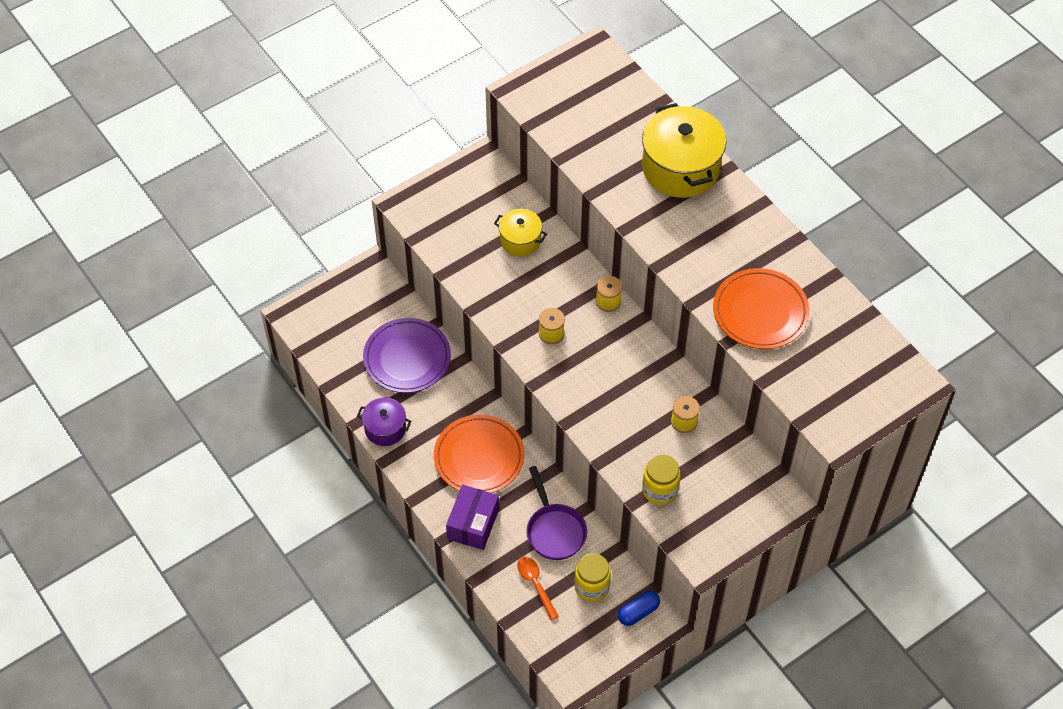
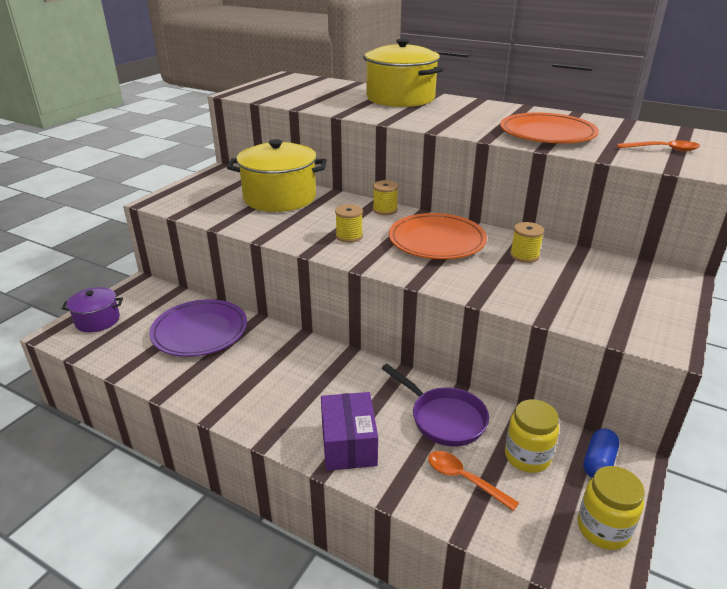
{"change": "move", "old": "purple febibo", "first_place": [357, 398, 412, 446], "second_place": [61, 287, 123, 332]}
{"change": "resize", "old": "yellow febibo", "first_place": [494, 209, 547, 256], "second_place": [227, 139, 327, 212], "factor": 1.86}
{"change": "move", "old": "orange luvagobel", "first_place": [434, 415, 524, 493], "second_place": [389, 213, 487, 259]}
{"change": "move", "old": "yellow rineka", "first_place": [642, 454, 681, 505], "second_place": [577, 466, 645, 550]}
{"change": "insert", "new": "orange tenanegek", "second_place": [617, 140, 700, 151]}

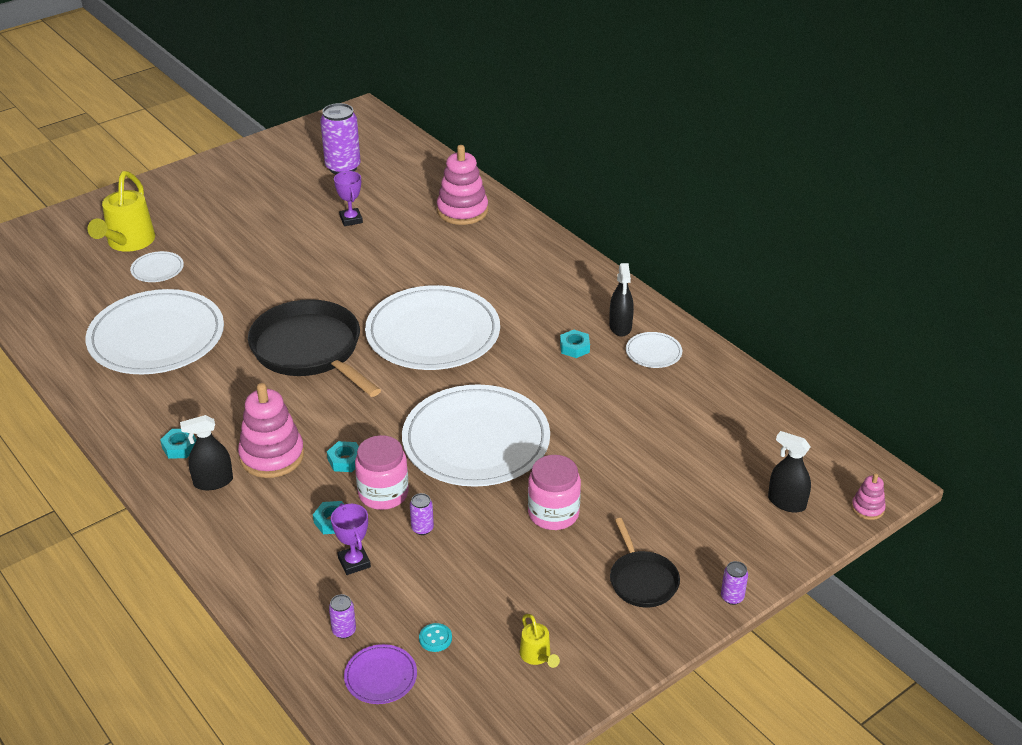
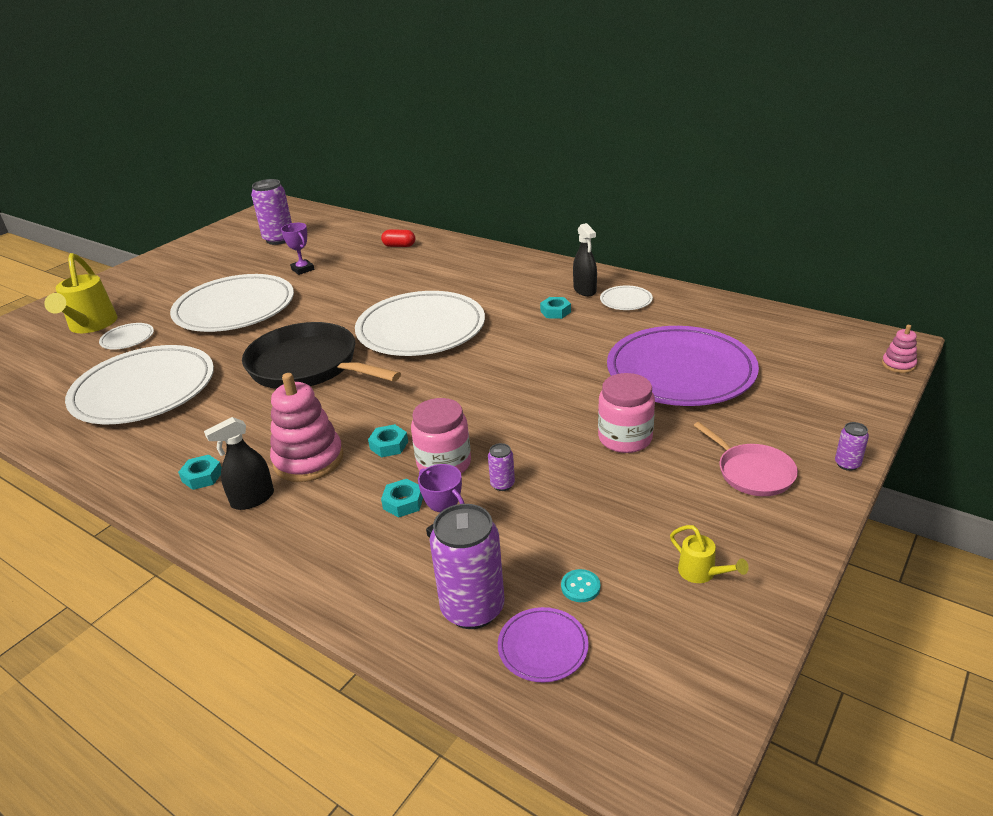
{"change": "move", "old": "white luvagobel", "first_place": [402, 384, 550, 487], "second_place": [170, 274, 294, 332]}
{"change": "replace", "old": "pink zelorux", "new": "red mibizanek", "first_place": [437, 145, 488, 225], "second_place": [381, 230, 415, 247]}
{"change": "resize", "old": "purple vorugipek", "first_place": [329, 594, 356, 639], "second_place": [429, 504, 505, 629], "factor": 2.2}
{"change": "insert", "new": "purple luvagobel", "second_place": [607, 326, 759, 406]}
{"change": "recolor", "old": "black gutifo", "new": "pink gutifo", "first_place": [610, 518, 680, 607], "second_place": [693, 422, 798, 496]}
{"change": "delete", "old": "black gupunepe", "first_place": [768, 431, 811, 513]}

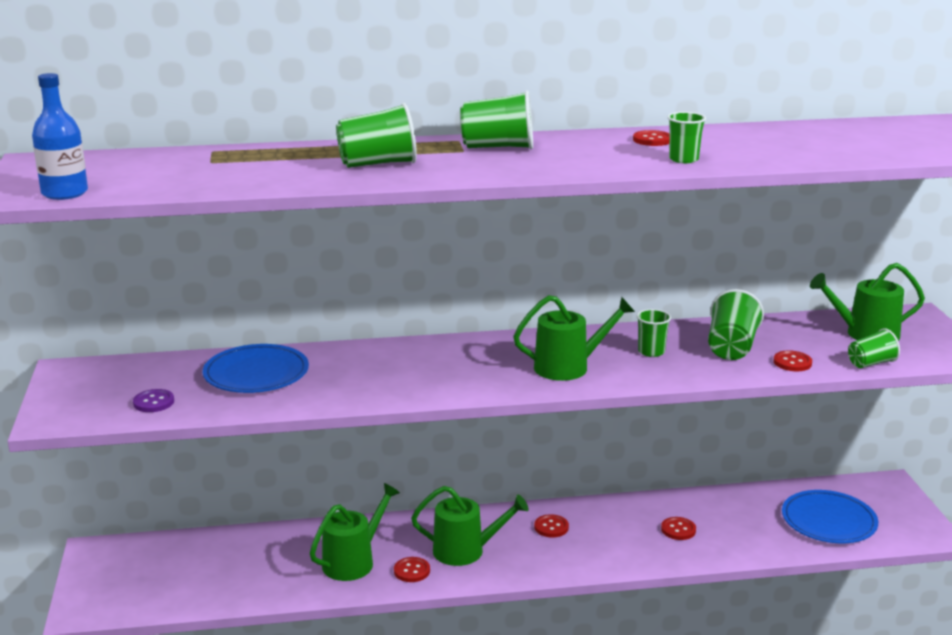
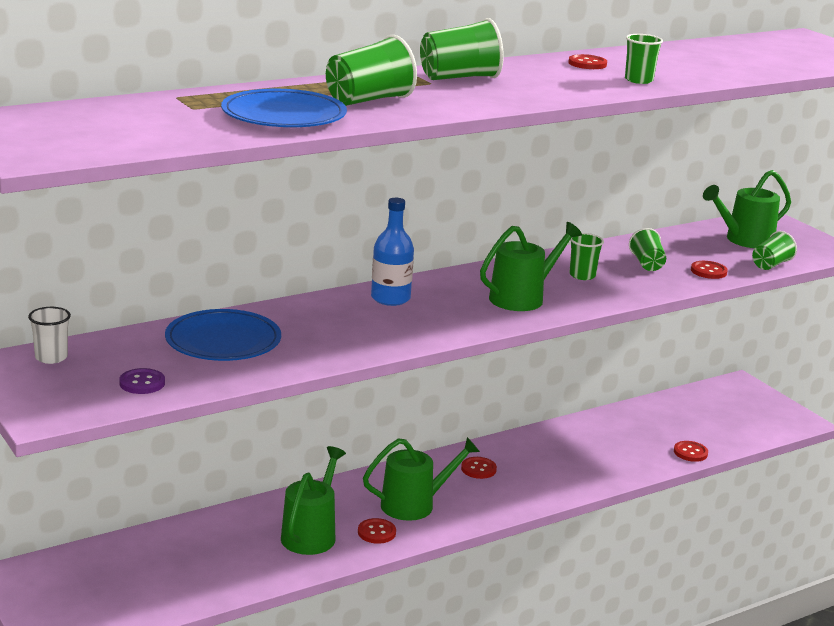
{"change": "insert", "new": "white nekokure", "second_place": [28, 307, 71, 364]}
{"change": "move", "old": "blue luvagobel", "first_place": [782, 490, 878, 543], "second_place": [221, 89, 347, 127]}
{"change": "move", "old": "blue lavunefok", "first_place": [32, 73, 88, 200], "second_place": [371, 198, 414, 306]}
{"change": "resize", "old": "green nekokure", "first_place": [708, 289, 764, 360], "second_place": [629, 228, 666, 271], "factor": 0.63}
{"change": "move", "old": "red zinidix", "first_place": [661, 517, 696, 540], "second_place": [674, 441, 708, 462]}

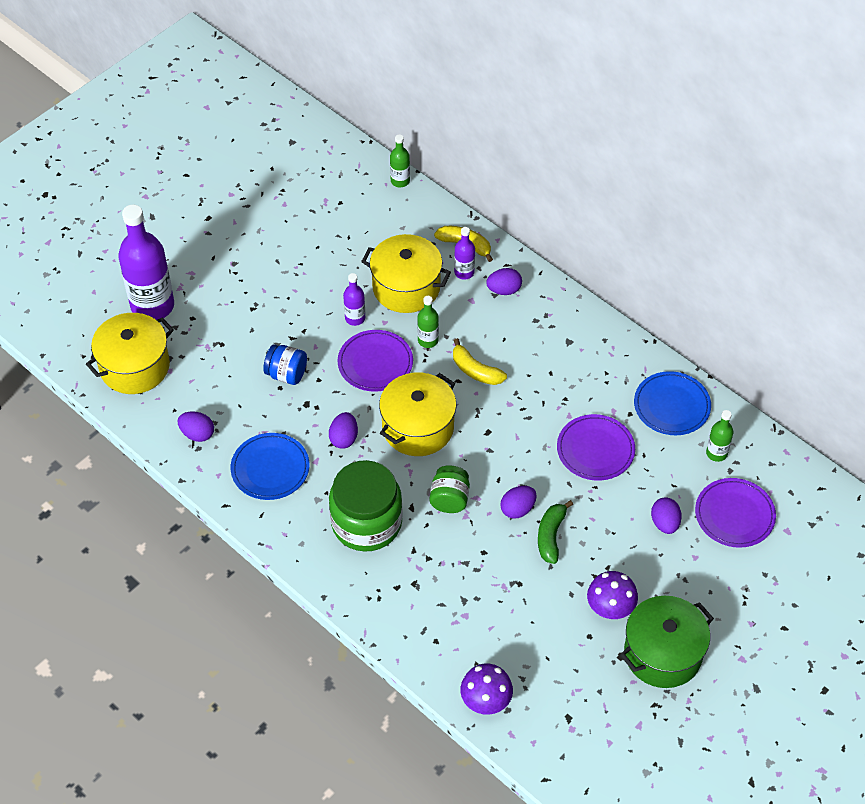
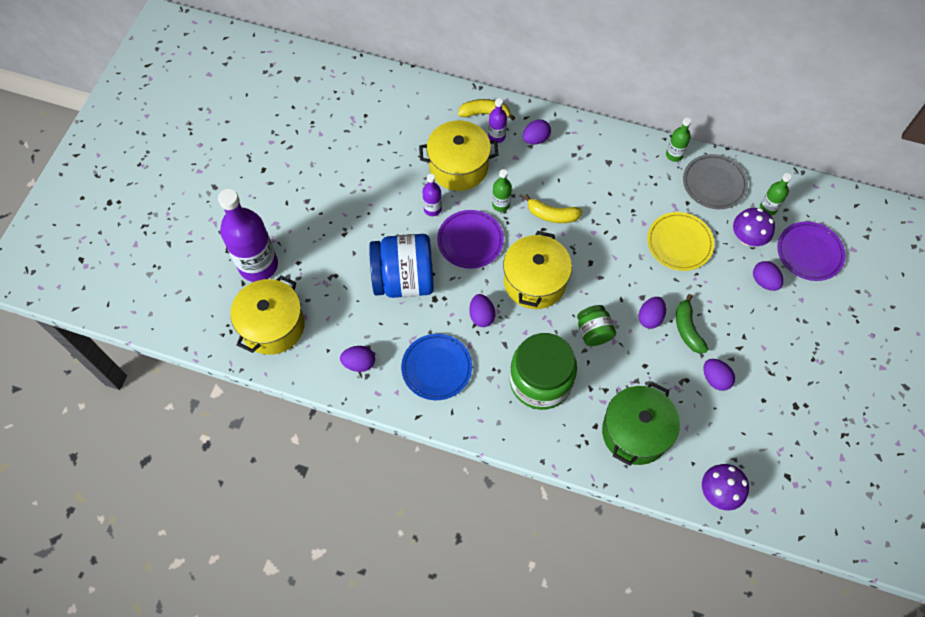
{"change": "resize", "old": "blue rineka", "first_place": [263, 344, 307, 385], "second_place": [369, 234, 434, 298], "factor": 1.9}
{"change": "move", "old": "green febibo", "first_place": [620, 596, 714, 688], "second_place": [602, 382, 680, 466]}
{"change": "recolor", "old": "purple luvagobel", "new": "yellow luvagobel", "first_place": [557, 414, 635, 481], "second_place": [647, 212, 714, 271]}
{"change": "move", "old": "green lavunefok", "first_place": [390, 134, 410, 187], "second_place": [666, 118, 691, 162]}
{"change": "recolor", "old": "blue luvagobel", "new": "grey luvagobel", "first_place": [634, 371, 711, 435], "second_place": [683, 154, 748, 209]}
{"change": "insert", "new": "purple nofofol", "second_place": [703, 359, 735, 391]}
{"change": "move", "old": "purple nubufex", "first_place": [587, 571, 638, 619], "second_place": [733, 208, 775, 246]}

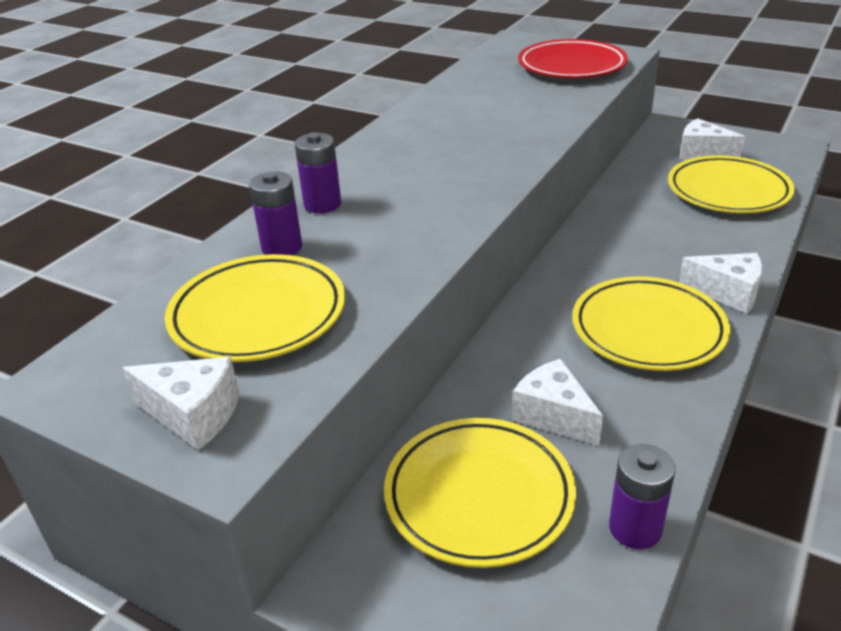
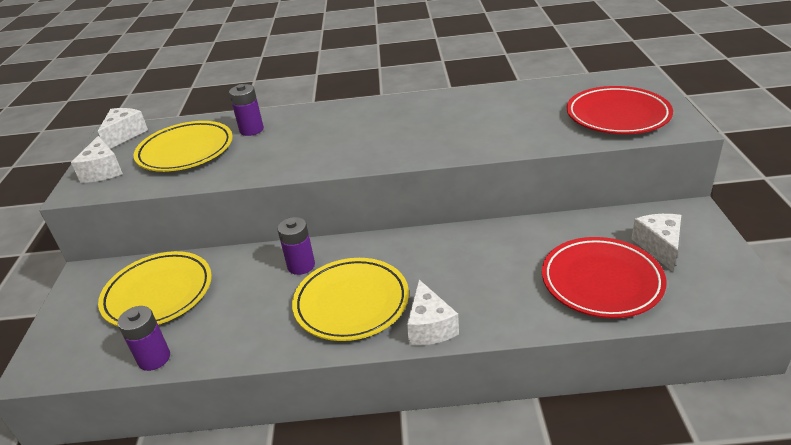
{"change": "move", "old": "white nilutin", "first_place": [512, 359, 603, 446], "second_place": [98, 108, 148, 149]}
{"change": "move", "old": "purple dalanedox", "first_place": [294, 132, 341, 213], "second_place": [277, 217, 315, 275]}
{"change": "recolor", "old": "yellow luvagobel", "new": "red luvagobel", "first_place": [668, 155, 795, 213], "second_place": [542, 237, 667, 318]}

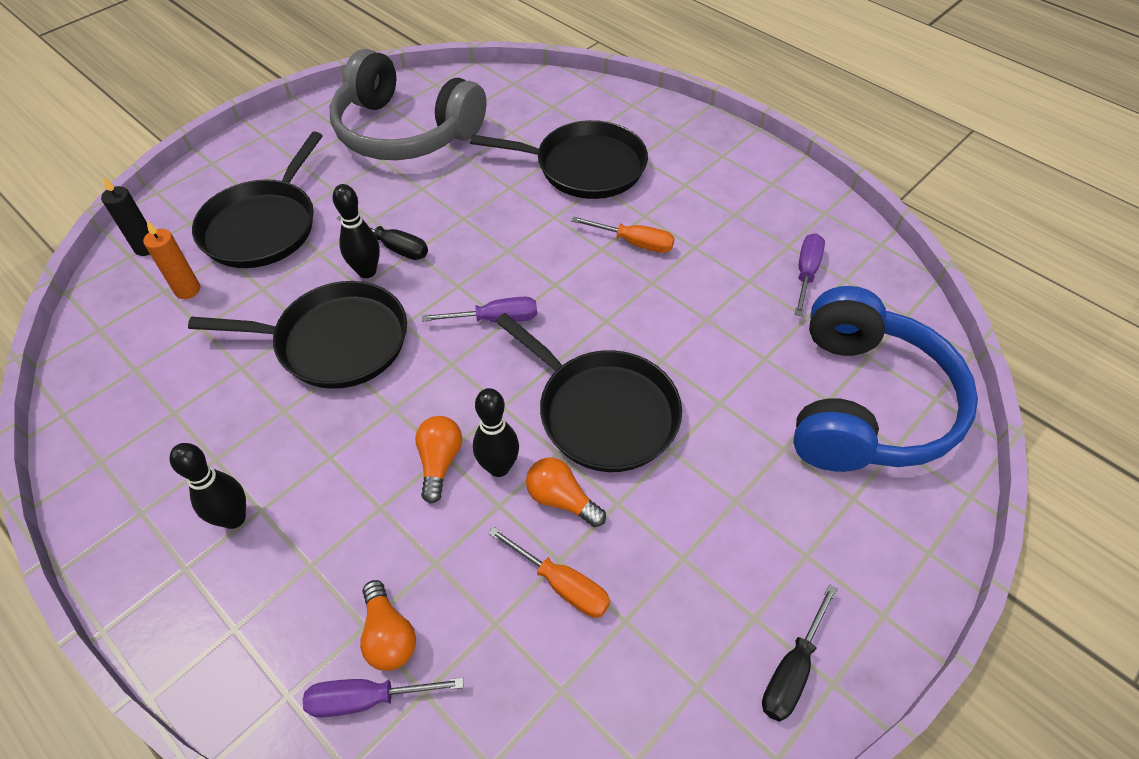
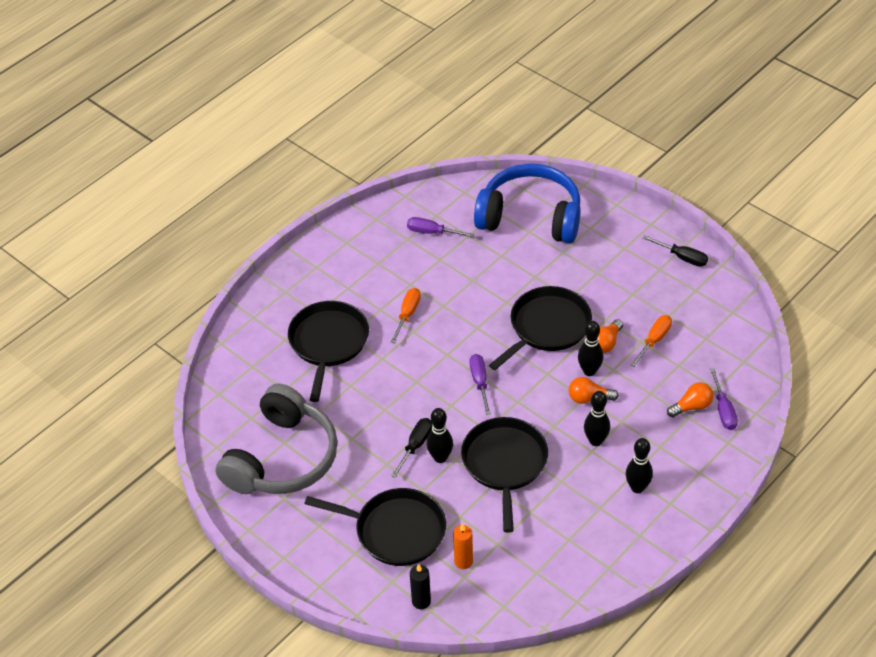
{"change": "insert", "new": "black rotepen", "second_place": [584, 391, 610, 446]}

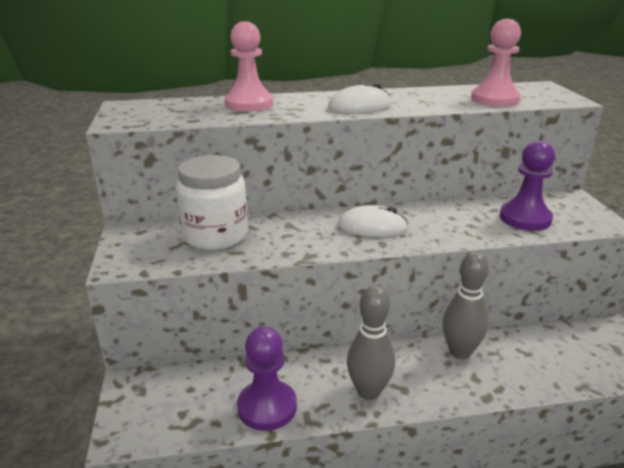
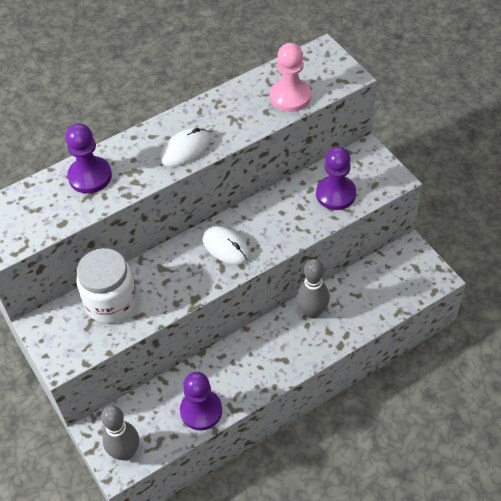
{"change": "recolor", "old": "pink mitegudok", "new": "purple mitegudok", "first_place": [225, 21, 273, 112], "second_place": [65, 123, 112, 194]}
{"change": "move", "old": "grey rotepen", "first_place": [347, 286, 395, 400], "second_place": [101, 405, 139, 461]}
{"change": "rotate", "old": "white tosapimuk", "first_place": [337, 205, 408, 237], "second_place": [202, 226, 250, 265], "degrees": 60}

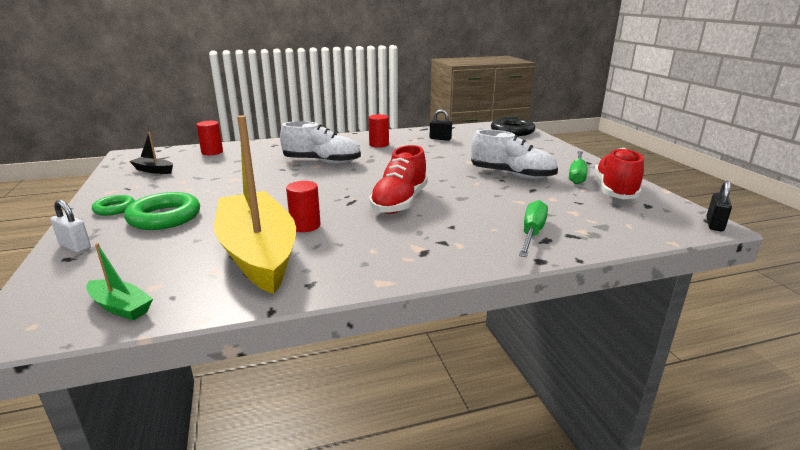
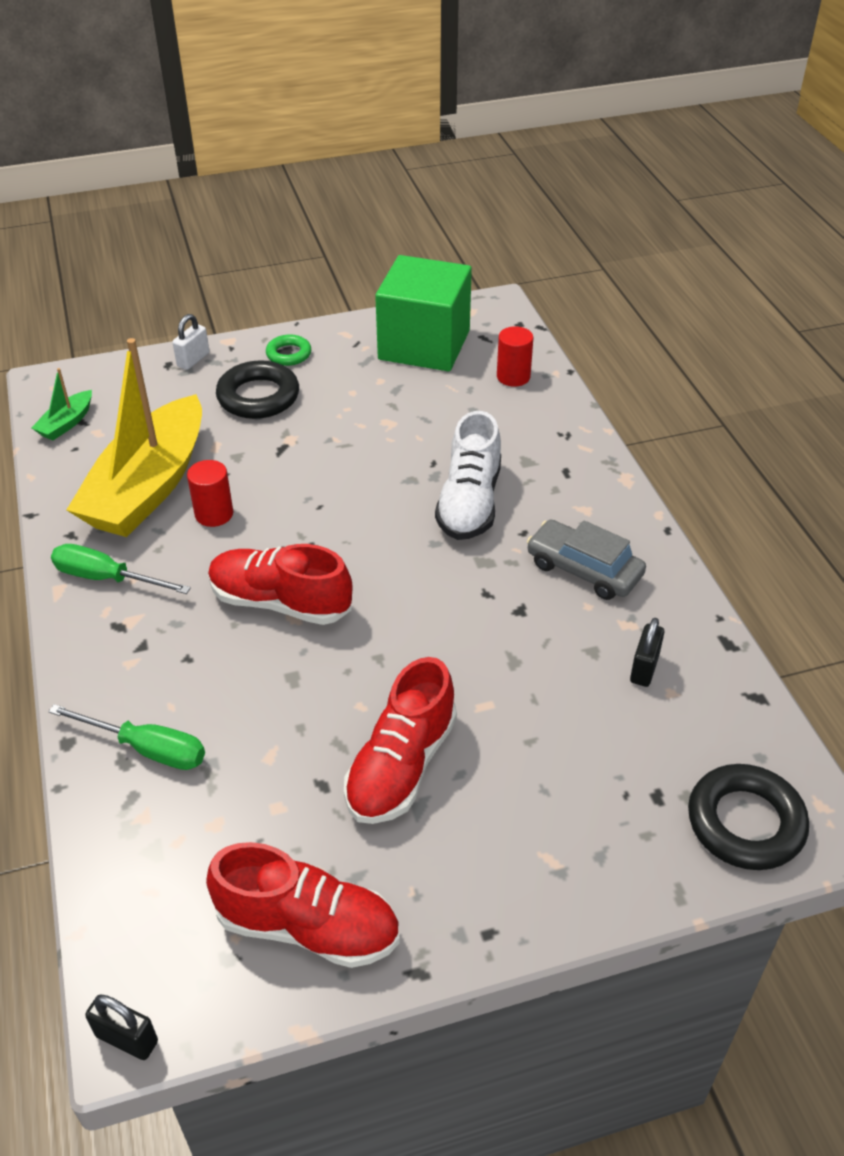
{"change": "move", "old": "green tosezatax", "first_place": [569, 151, 587, 184], "second_place": [51, 544, 191, 594]}
{"change": "rotate", "old": "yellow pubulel", "first_place": [214, 115, 296, 294], "second_place": [66, 338, 202, 537], "degrees": 135}
{"change": "recolor", "old": "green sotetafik", "new": "black sotetafik", "first_place": [124, 192, 200, 230], "second_place": [216, 360, 299, 419]}
{"change": "recolor", "old": "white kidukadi", "new": "red kidukadi", "first_place": [471, 129, 558, 179], "second_place": [344, 657, 457, 824]}
{"change": "replace", "old": "black pubulel", "new": "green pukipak", "first_place": [129, 132, 173, 174], "second_place": [375, 255, 472, 371]}
{"change": "replace", "old": "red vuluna", "new": "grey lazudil", "first_place": [369, 114, 389, 148], "second_place": [527, 520, 646, 600]}

